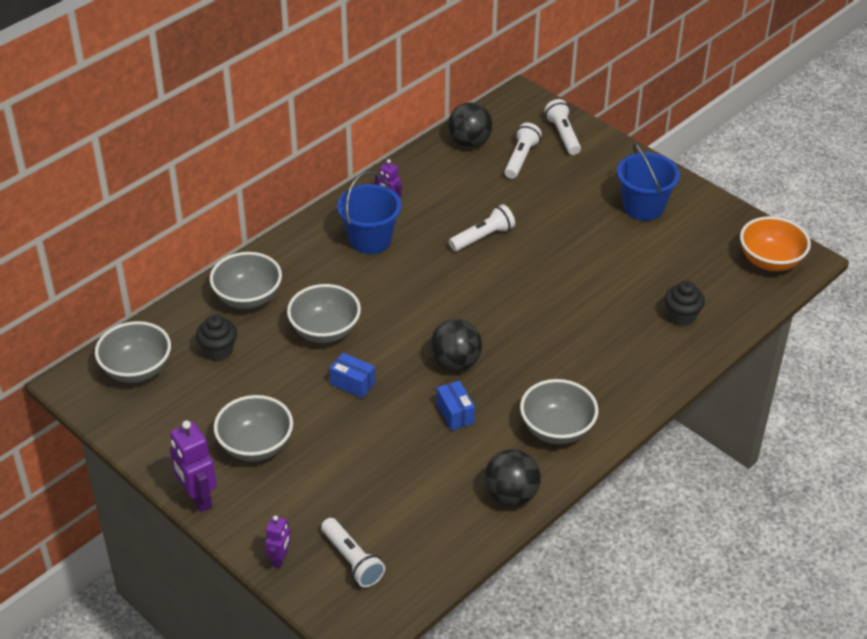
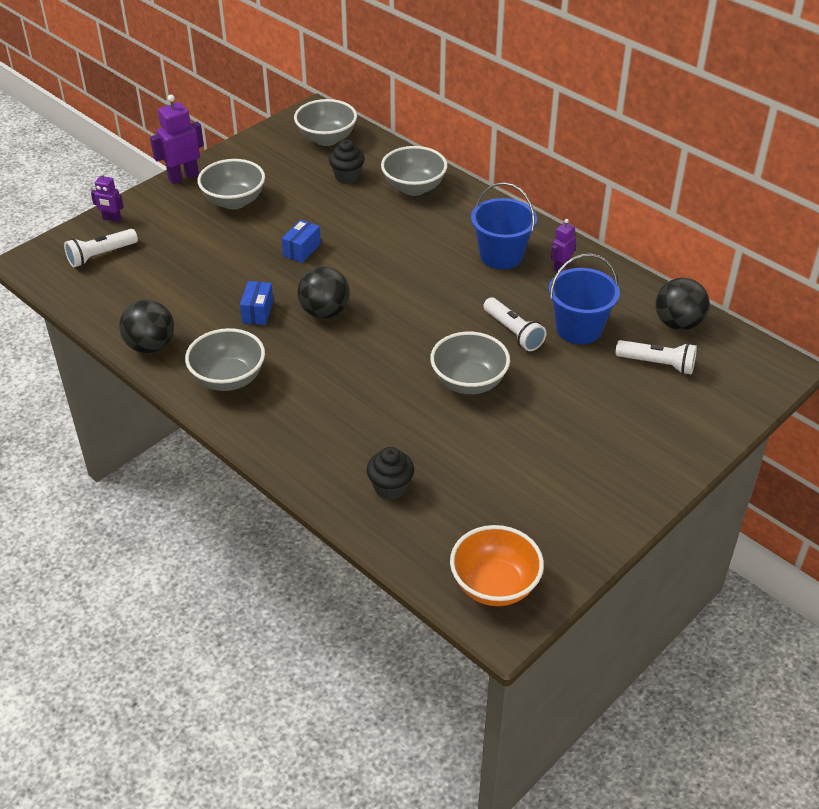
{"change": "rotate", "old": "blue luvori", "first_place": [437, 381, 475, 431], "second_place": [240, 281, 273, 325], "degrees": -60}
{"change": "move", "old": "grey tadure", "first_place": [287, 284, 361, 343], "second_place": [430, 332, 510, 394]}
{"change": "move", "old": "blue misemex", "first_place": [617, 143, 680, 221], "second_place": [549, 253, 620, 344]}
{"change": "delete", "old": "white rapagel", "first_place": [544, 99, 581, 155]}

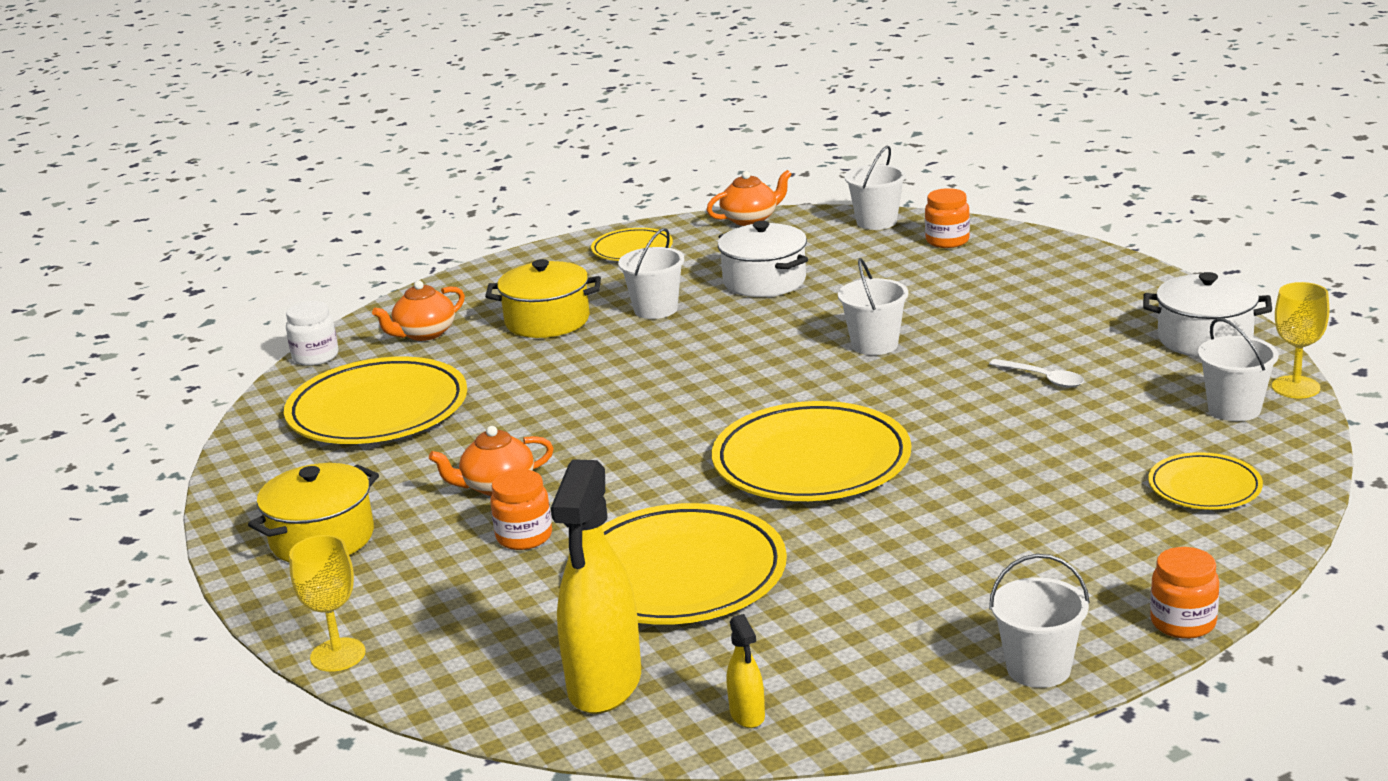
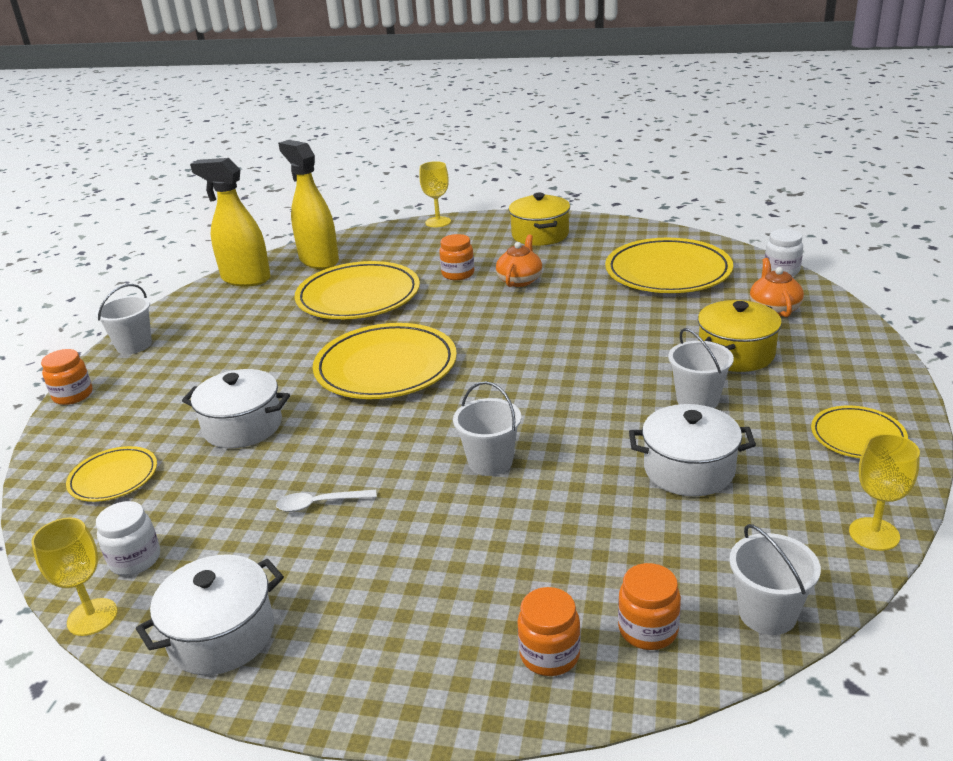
{"change": "replace", "old": "white misemex", "new": "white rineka", "first_place": [1198, 318, 1278, 421], "second_place": [96, 501, 160, 576]}
{"change": "insert", "new": "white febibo", "second_place": [182, 369, 290, 448]}
{"change": "resize", "old": "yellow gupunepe", "first_place": [727, 614, 765, 728], "second_place": [190, 158, 271, 287], "factor": 2.24}
{"change": "insert", "new": "orange rineka", "second_place": [518, 587, 581, 676]}
{"change": "replace", "old": "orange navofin", "new": "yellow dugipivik", "first_place": [707, 170, 792, 226], "second_place": [849, 434, 920, 551]}

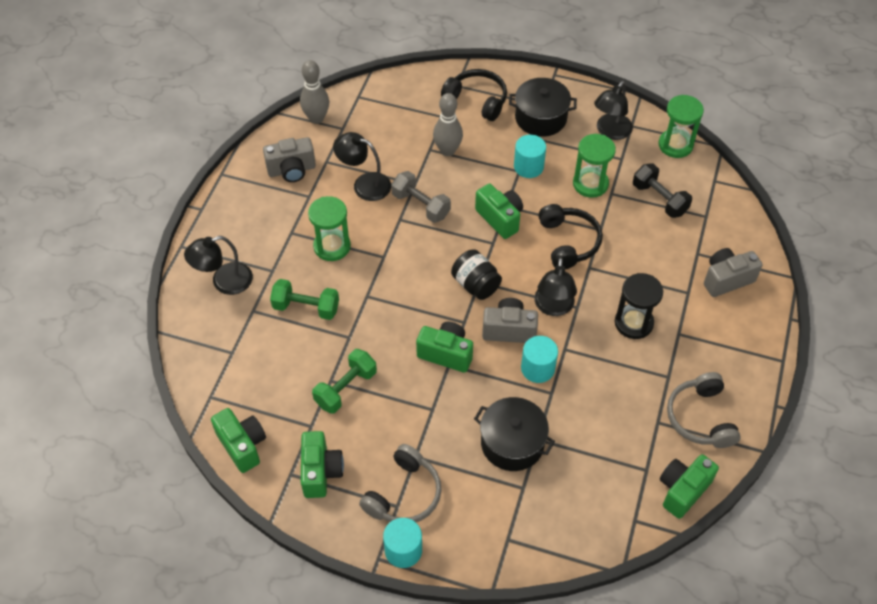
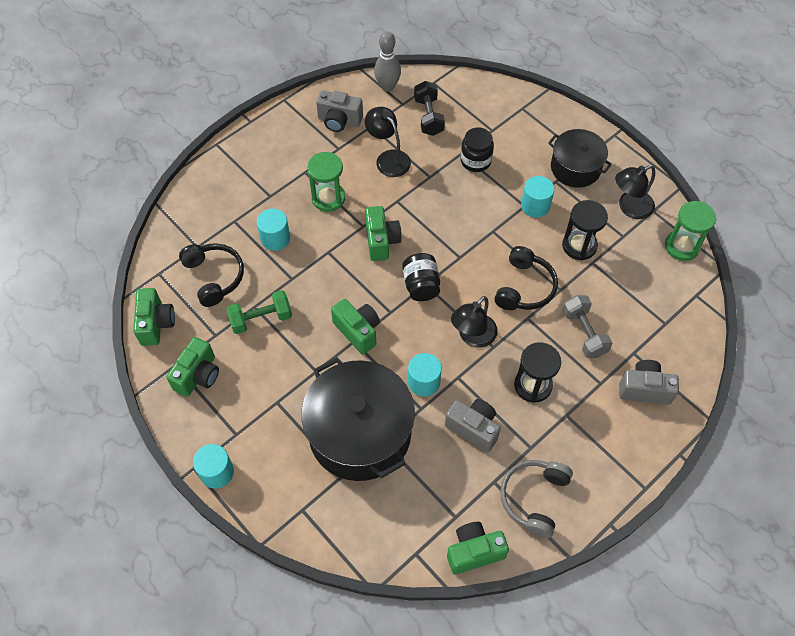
{"change": "move", "old": "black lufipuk", "first_place": [441, 69, 507, 121], "second_place": [179, 243, 244, 307]}
{"change": "replace", "old": "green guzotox", "new": "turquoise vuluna", "first_place": [270, 279, 339, 320], "second_place": [257, 209, 290, 251]}
{"change": "resize", "old": "black febibo", "first_place": [474, 397, 555, 471], "second_place": [301, 357, 415, 481], "factor": 1.72}
{"change": "move", "old": "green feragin", "first_place": [475, 183, 523, 239], "second_place": [365, 206, 402, 261]}
{"change": "move", "old": "black guzotox", "first_place": [633, 163, 692, 218], "second_place": [414, 81, 445, 136]}
{"change": "move", "old": "grey feragin", "first_place": [482, 298, 538, 343], "second_place": [445, 399, 501, 453]}
{"change": "replace", "old": "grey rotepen", "new": "black rineka", "first_place": [433, 93, 463, 156], "second_place": [461, 127, 494, 172]}
{"change": "recolor", "old": "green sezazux", "new": "black sezazux", "first_place": [573, 134, 616, 198], "second_place": [562, 200, 608, 260]}
{"change": "move", "old": "grey guzotox", "first_place": [391, 171, 451, 223], "second_place": [562, 295, 612, 358]}
{"change": "delete", "old": "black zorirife", "first_place": [184, 236, 253, 295]}
{"change": "delete", "old": "grey lufipuk", "first_place": [359, 444, 442, 522]}

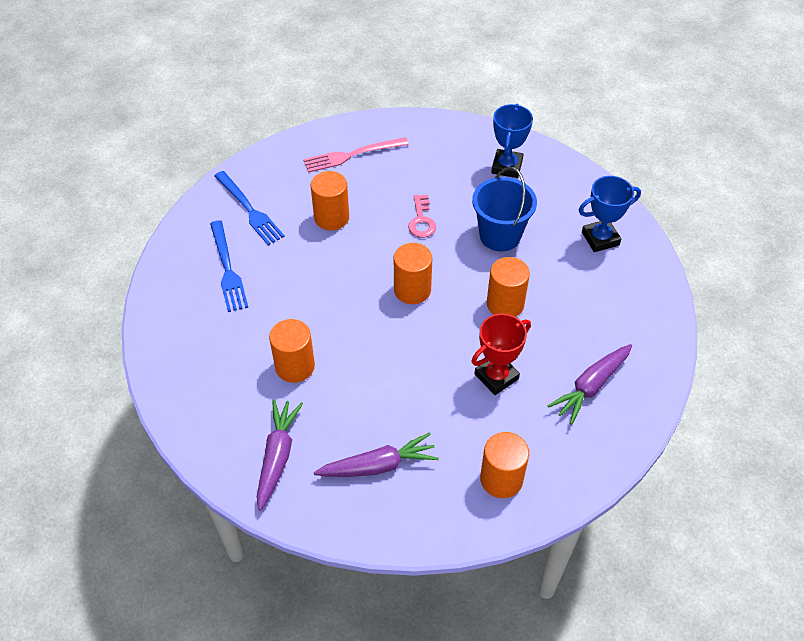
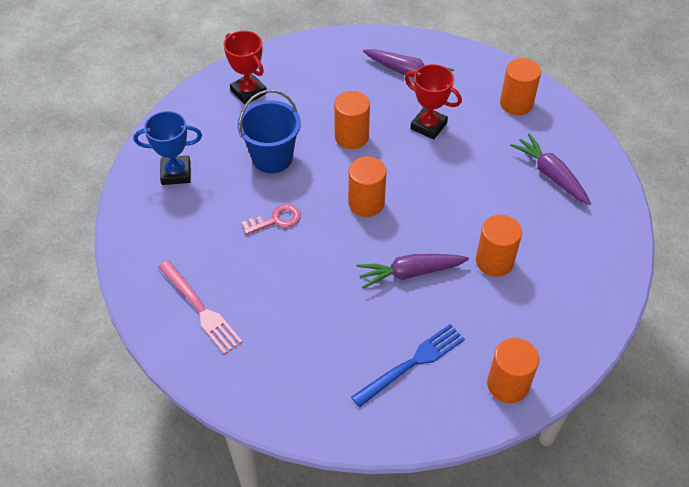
{"change": "recolor", "old": "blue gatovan", "new": "red gatovan", "first_place": [579, 176, 641, 252], "second_place": [224, 31, 267, 104]}
{"change": "move", "old": "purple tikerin", "first_place": [257, 399, 303, 511], "second_place": [357, 254, 469, 289]}
{"change": "move", "old": "orange vuluna", "first_place": [310, 171, 349, 231], "second_place": [487, 338, 539, 403]}
{"change": "delete", "old": "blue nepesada", "first_place": [215, 171, 285, 245]}

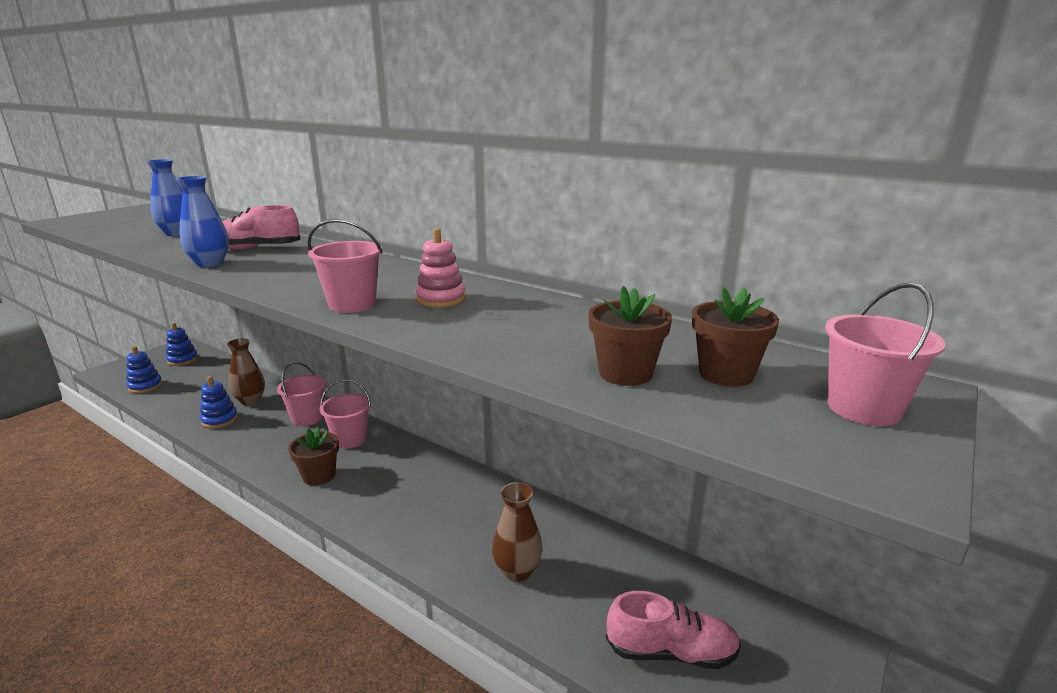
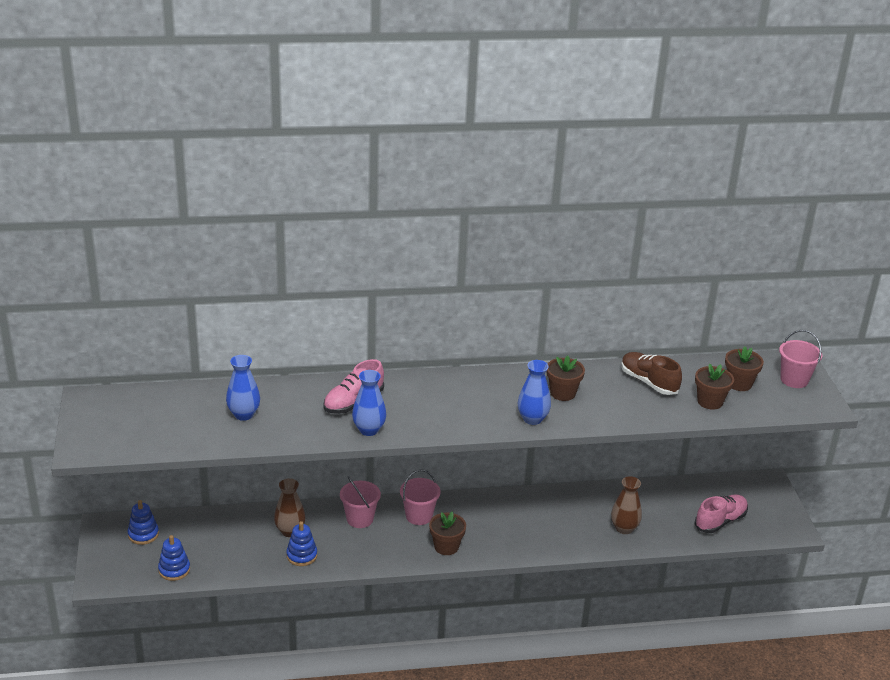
{"change": "replace", "old": "pink misemex", "new": "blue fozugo", "first_place": [307, 219, 383, 313], "second_place": [518, 360, 551, 425]}
{"change": "replace", "old": "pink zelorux", "new": "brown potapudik", "first_place": [416, 228, 466, 308], "second_place": [546, 356, 585, 401]}
{"change": "insert", "new": "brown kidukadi", "second_place": [621, 352, 682, 395]}

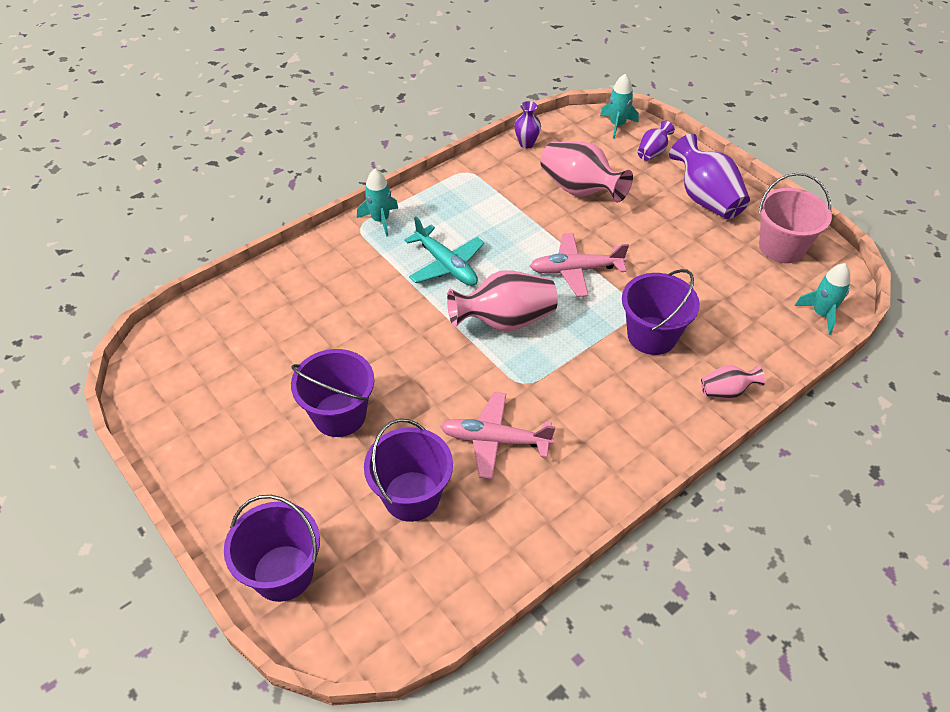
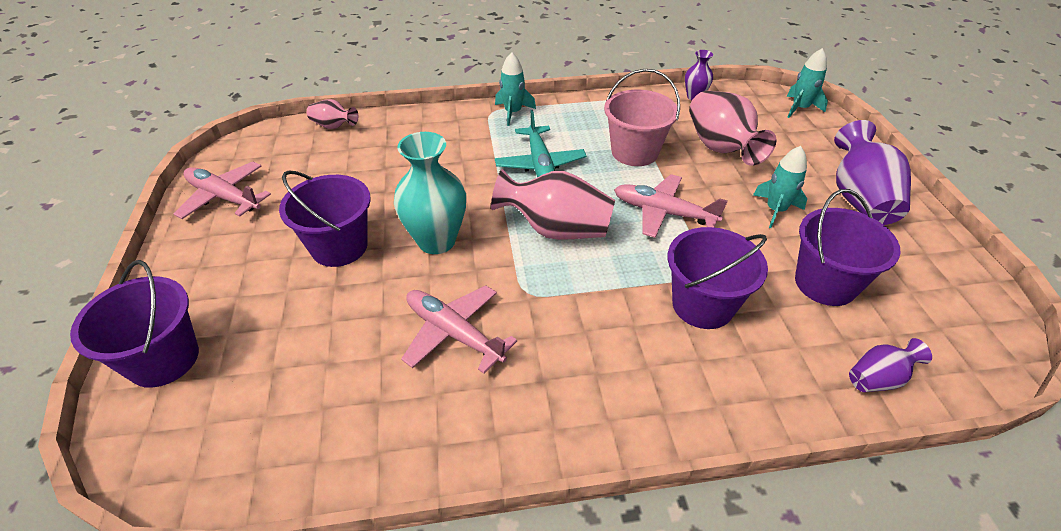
{"change": "insert", "new": "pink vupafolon", "second_place": [174, 162, 271, 219]}
{"change": "move", "old": "pink fozugo", "first_place": [701, 365, 765, 399], "second_place": [307, 99, 358, 129]}
{"change": "insert", "new": "turquoise fozugo", "second_place": [394, 132, 466, 254]}
{"change": "move", "old": "pink misemex", "first_place": [759, 173, 832, 263], "second_place": [604, 69, 680, 166]}
{"change": "move", "old": "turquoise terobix", "first_place": [795, 263, 850, 335], "second_place": [753, 146, 807, 228]}
{"change": "move", "old": "purple misemex", "first_place": [364, 419, 453, 522], "second_place": [795, 189, 901, 306]}
{"change": "move", "old": "purple fozugo", "first_place": [637, 121, 675, 161], "second_place": [849, 338, 932, 392]}

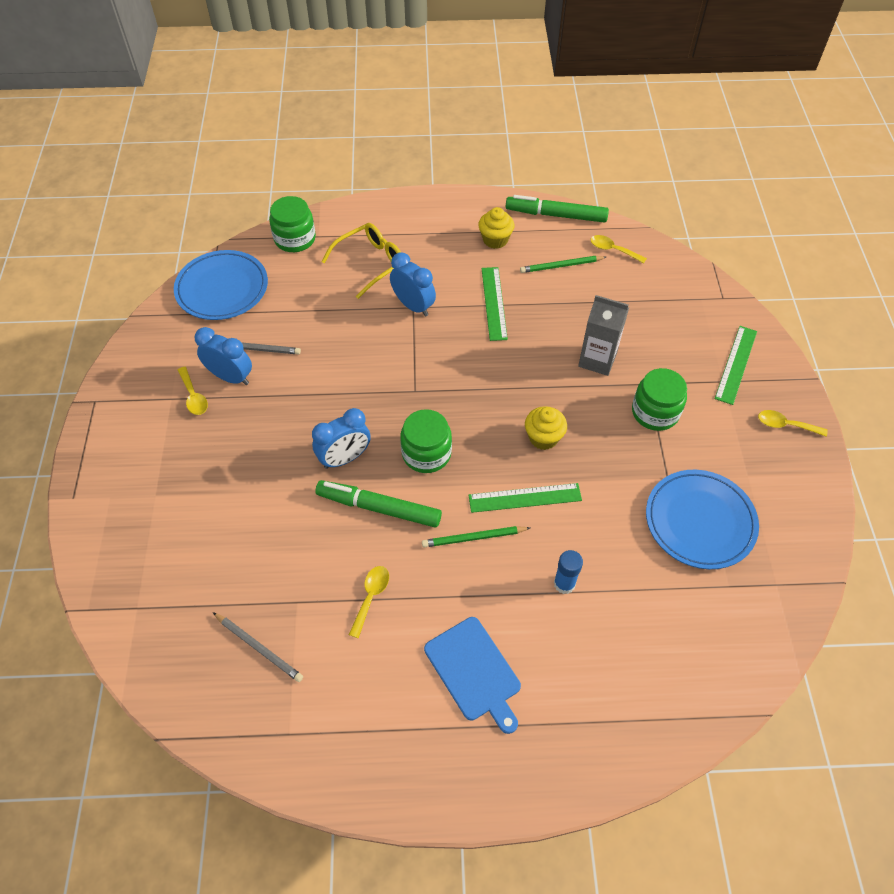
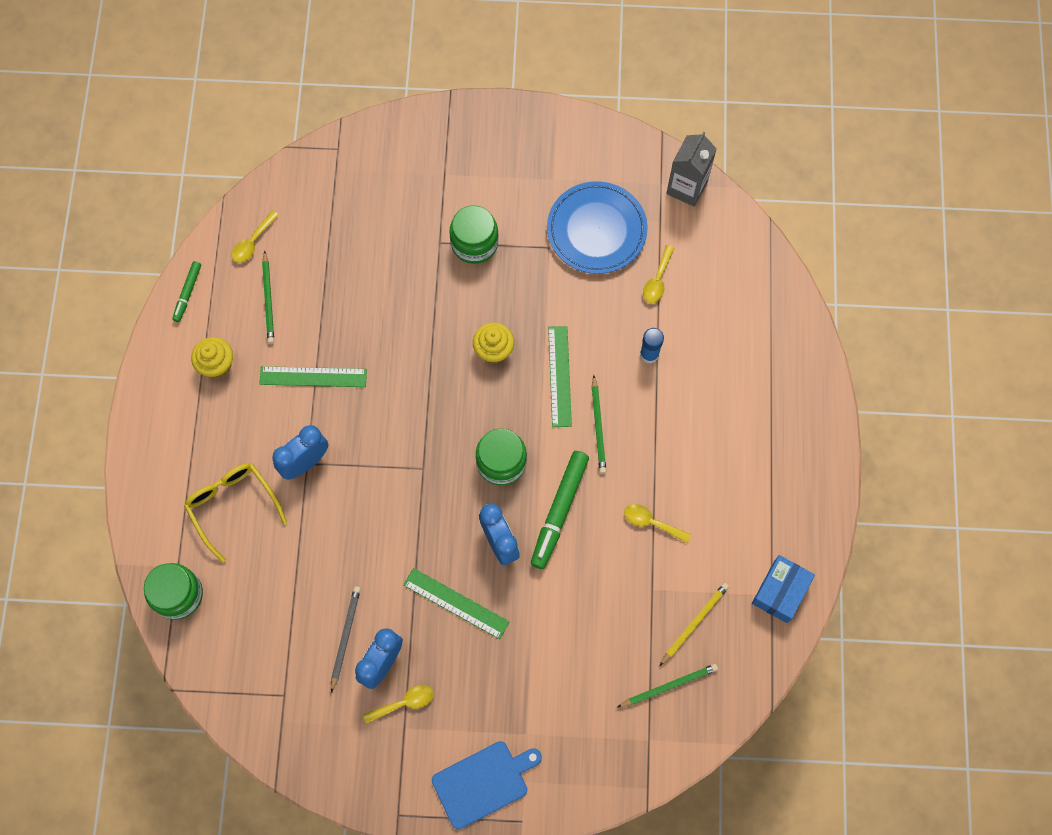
{"change": "resize", "old": "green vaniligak", "first_place": [506, 195, 609, 223], "second_place": [172, 261, 201, 322], "factor": 0.55}
{"change": "move", "old": "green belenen", "first_place": [715, 326, 757, 405], "second_place": [403, 568, 510, 639]}
{"change": "move", "old": "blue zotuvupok", "first_place": [424, 617, 521, 734], "second_place": [432, 741, 542, 829]}
{"change": "insert", "new": "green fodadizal", "second_place": [617, 664, 718, 707]}
{"change": "move", "old": "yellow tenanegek", "first_place": [758, 410, 828, 437], "second_place": [643, 245, 674, 303]}
{"change": "recolor", "old": "grey fodadizal", "new": "yellow fodadizal", "first_place": [213, 612, 303, 682], "second_place": [660, 583, 729, 666]}
{"change": "move", "old": "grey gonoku", "first_place": [578, 295, 629, 376], "second_place": [666, 132, 717, 207]}
{"change": "insert", "new": "blue luvori", "second_place": [752, 555, 815, 623]}
{"change": "delete", "old": "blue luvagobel", "first_place": [174, 250, 268, 320]}

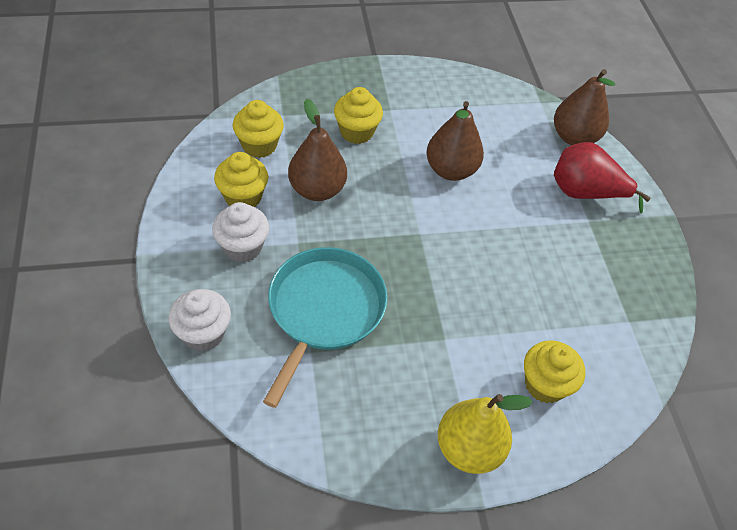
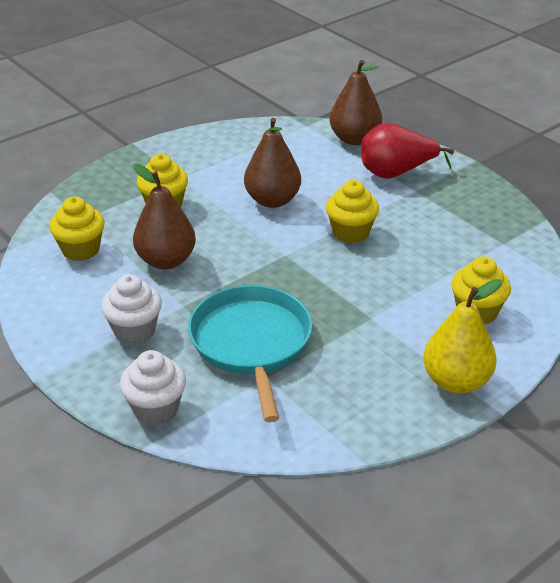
{"change": "move", "old": "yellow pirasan", "first_place": [214, 152, 268, 207], "second_place": [326, 180, 379, 243]}

